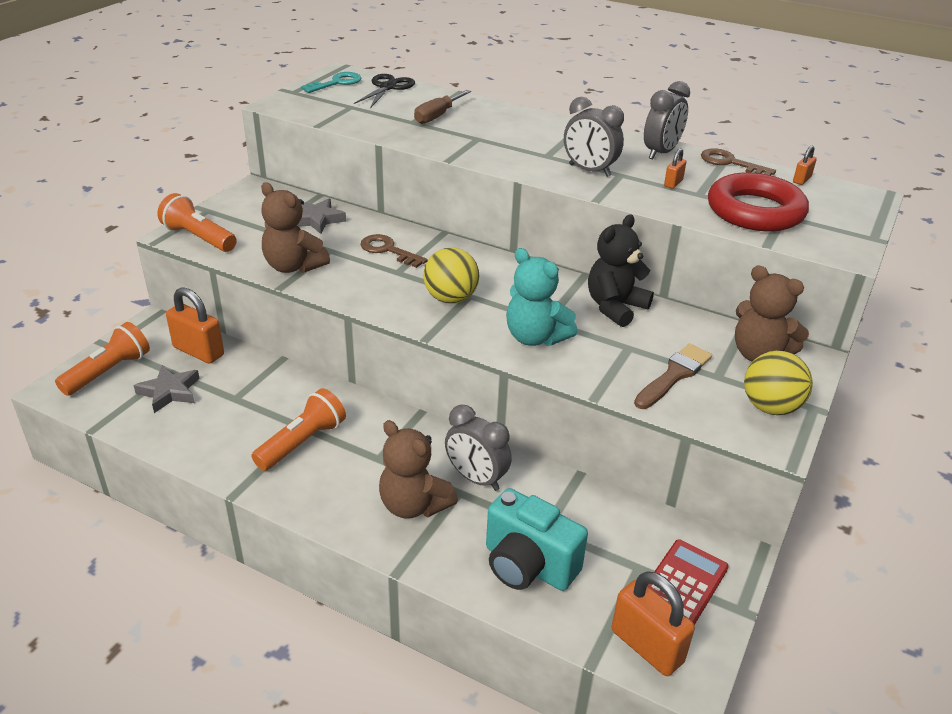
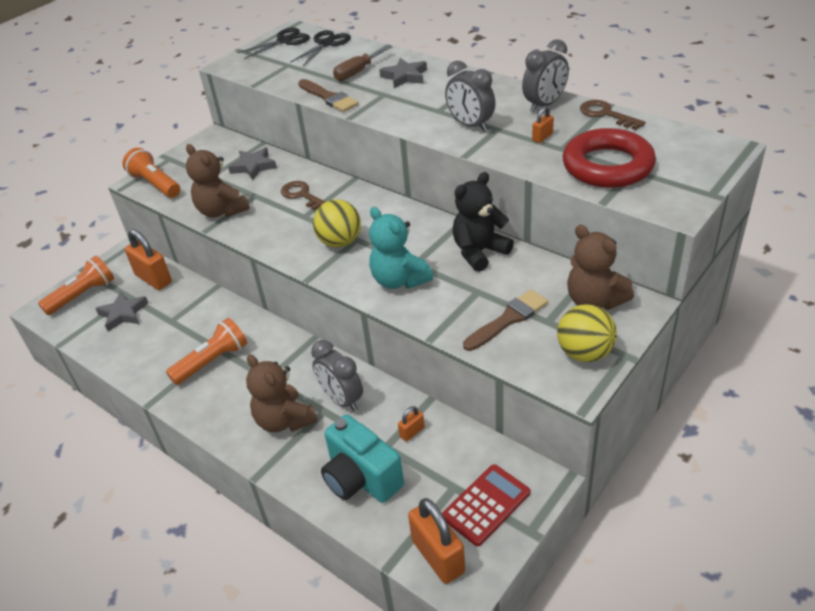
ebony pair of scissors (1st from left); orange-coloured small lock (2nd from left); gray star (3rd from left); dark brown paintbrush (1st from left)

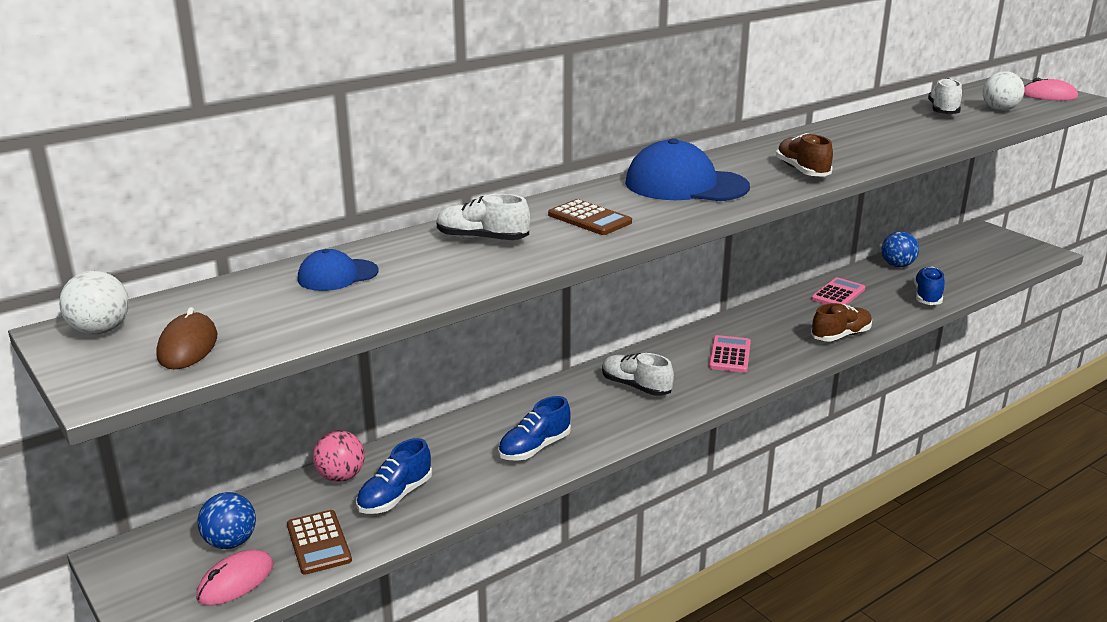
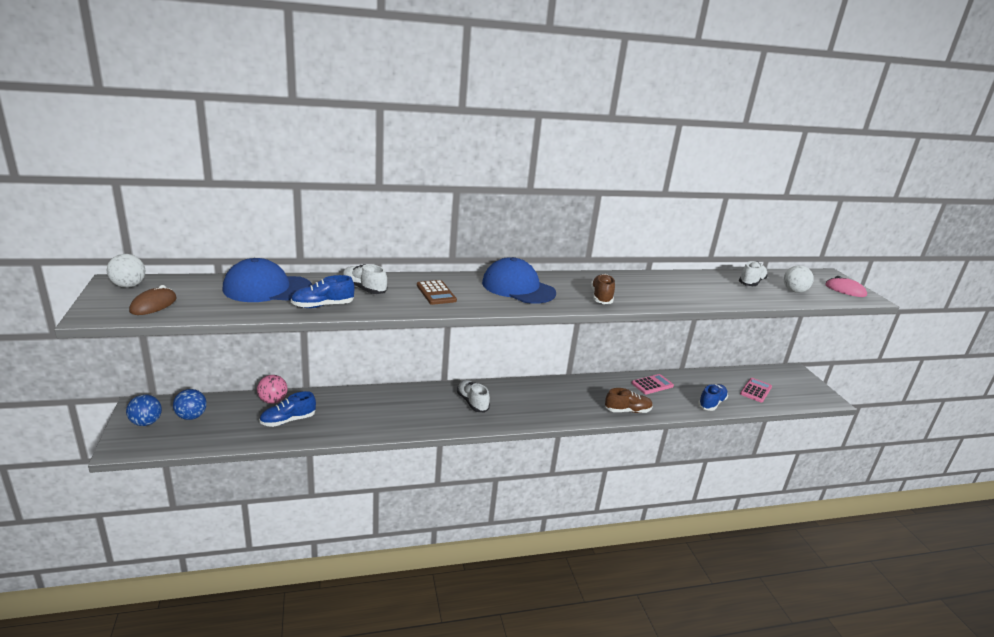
blue sphere (1st from left); blue peaked cap (1st from left); rose-pink calculator (2nd from left); blue sneaker (2nd from left); dark brown calculator (1st from left in the first image); rose-pink PC mouse (1st from left in the first image)

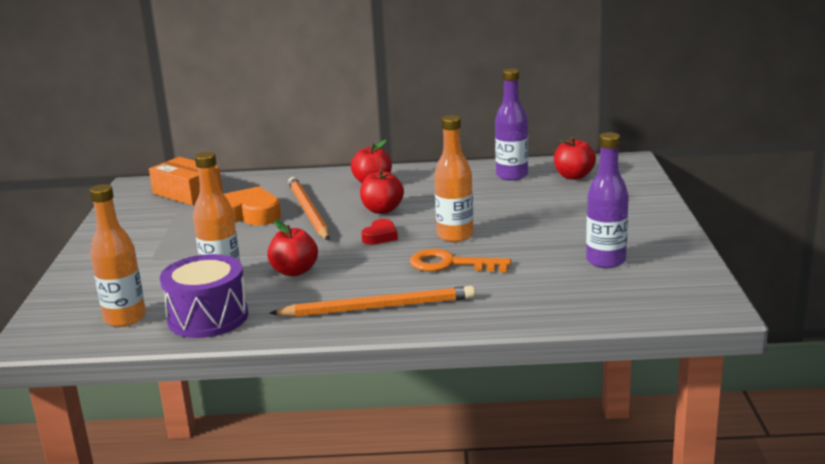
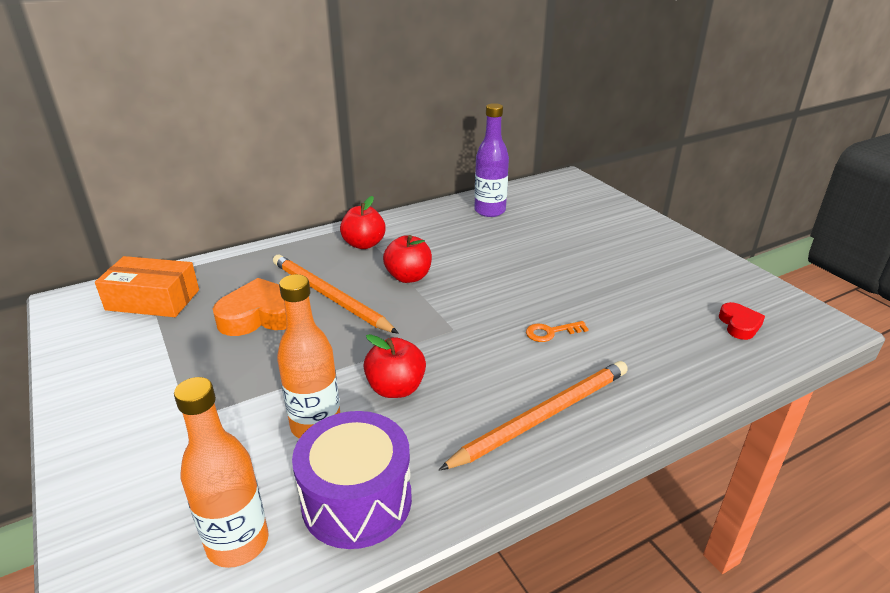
orange-coloured flask (3rd from left in the first image); purple flask (2nd from left in the first image); scarlet apple fruit (4th from left in the first image); scarlet heart shape; orange-coloured key

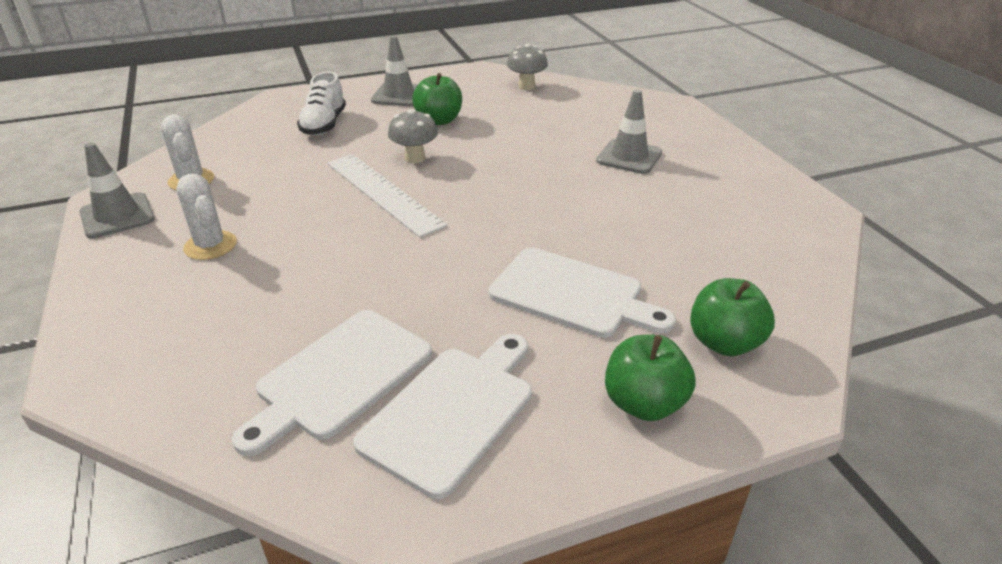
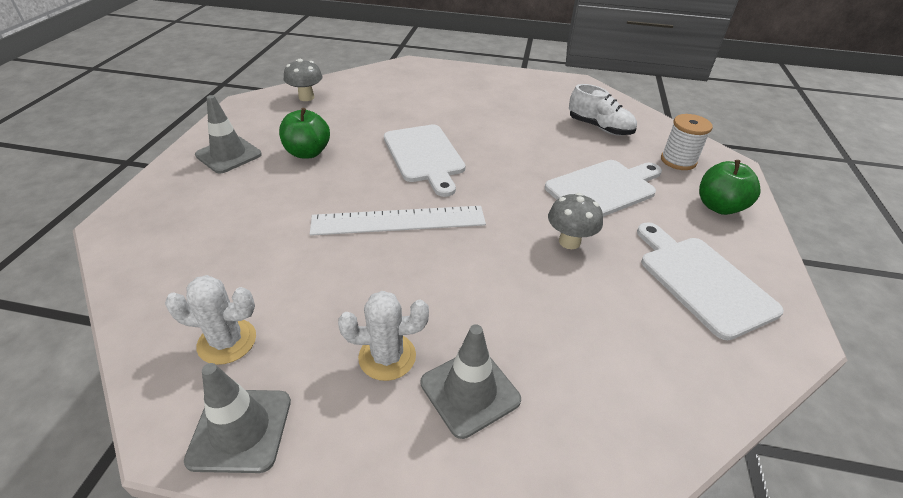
white sneaker; gray road cone (3rd from left); gray toadstool (2nd from left); white reel of thread; white chopping board (1st from left)

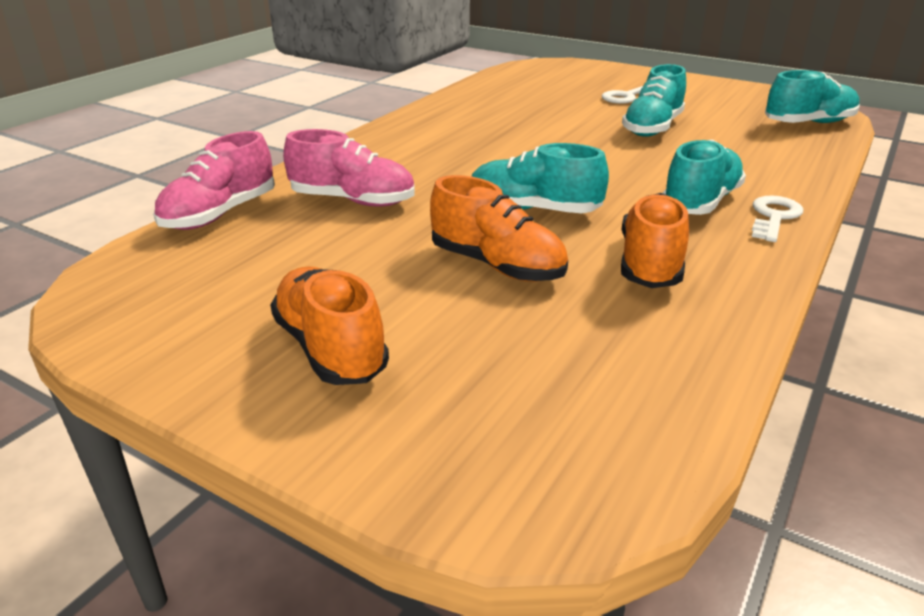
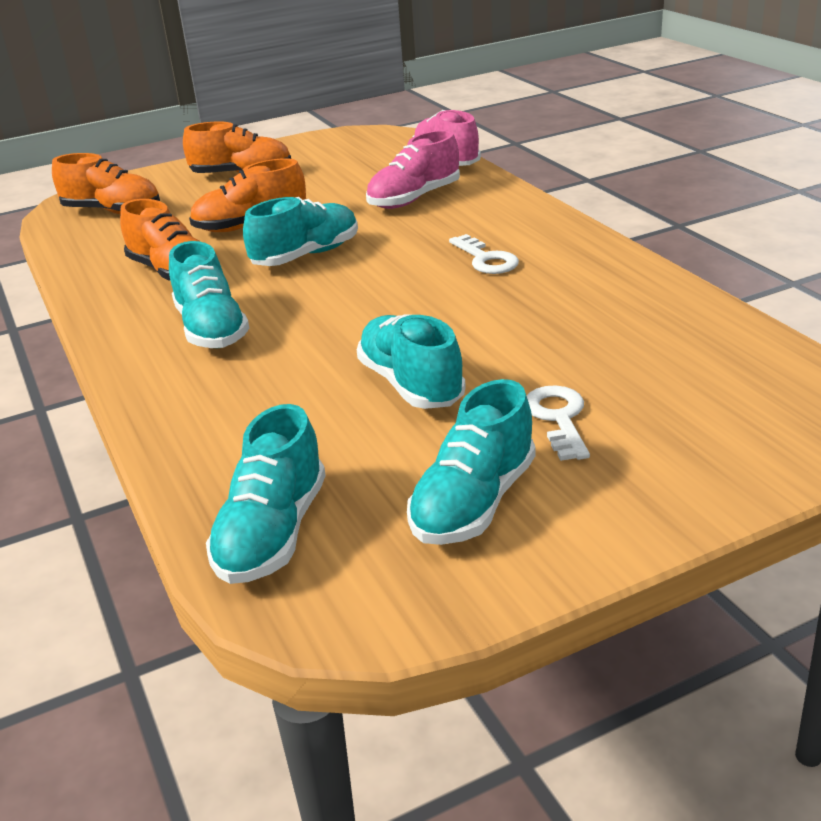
white key (1st from left); orange-coloured sneaker (1st from left); turquoise sneaker (5th from left)

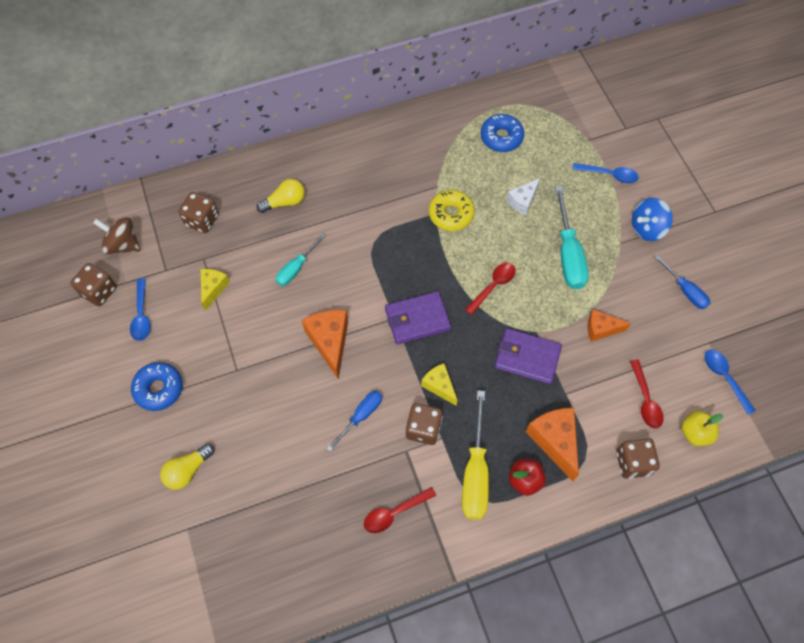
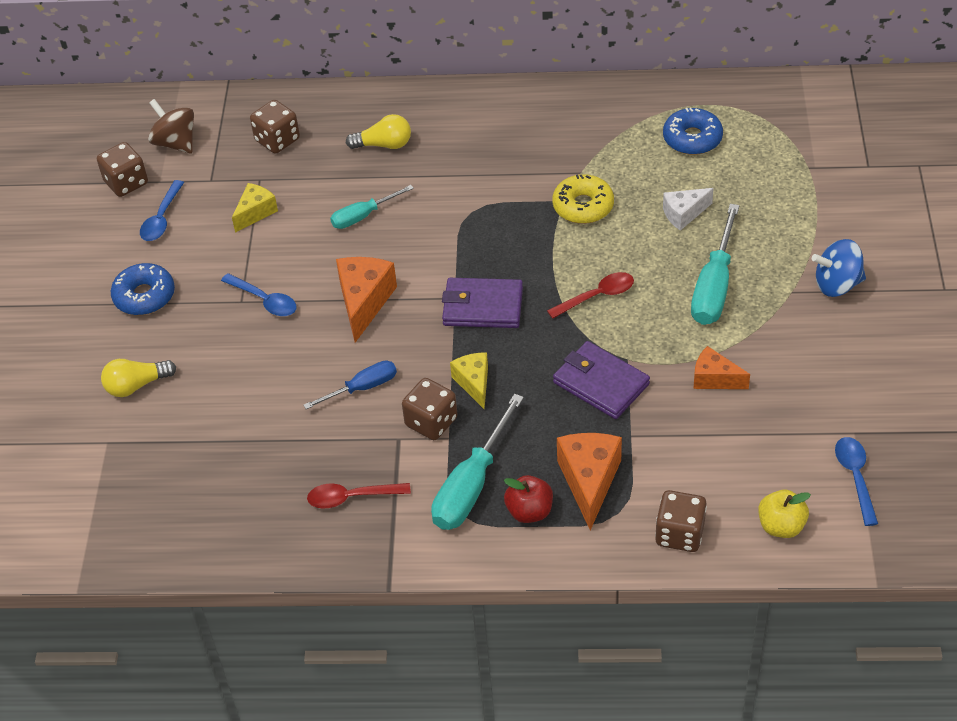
blue teaspoon (2nd from left); blue hand screwdriver (2nd from left in the first image); scarlet teaspoon (3rd from left in the first image); turquoise hand screwdriver (2nd from left)

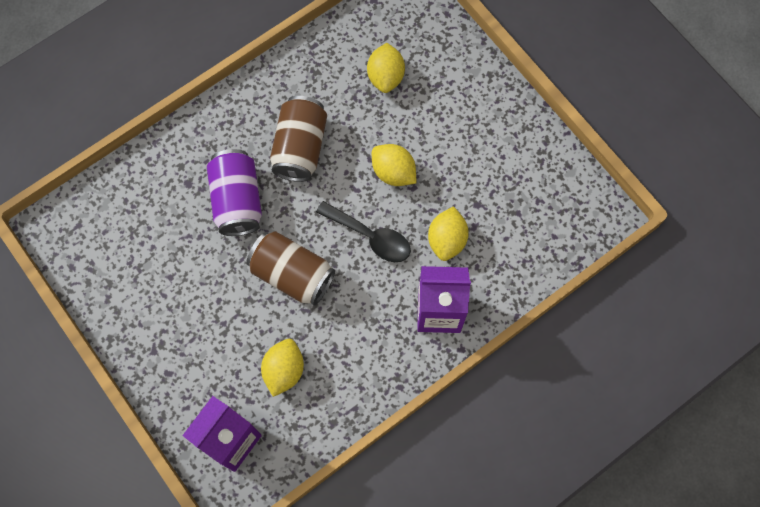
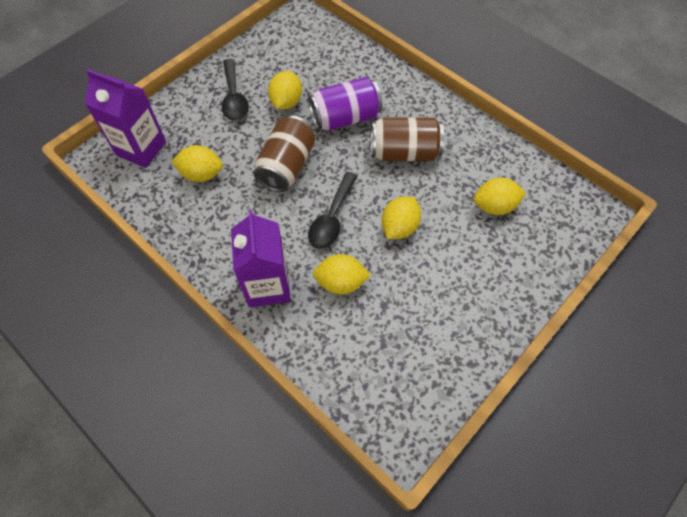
ebony teaspoon (1st from left); bright yellow toy lemon (2nd from left)

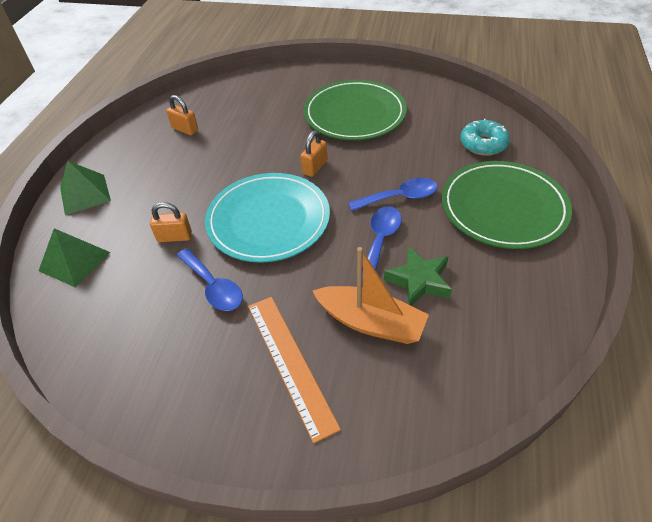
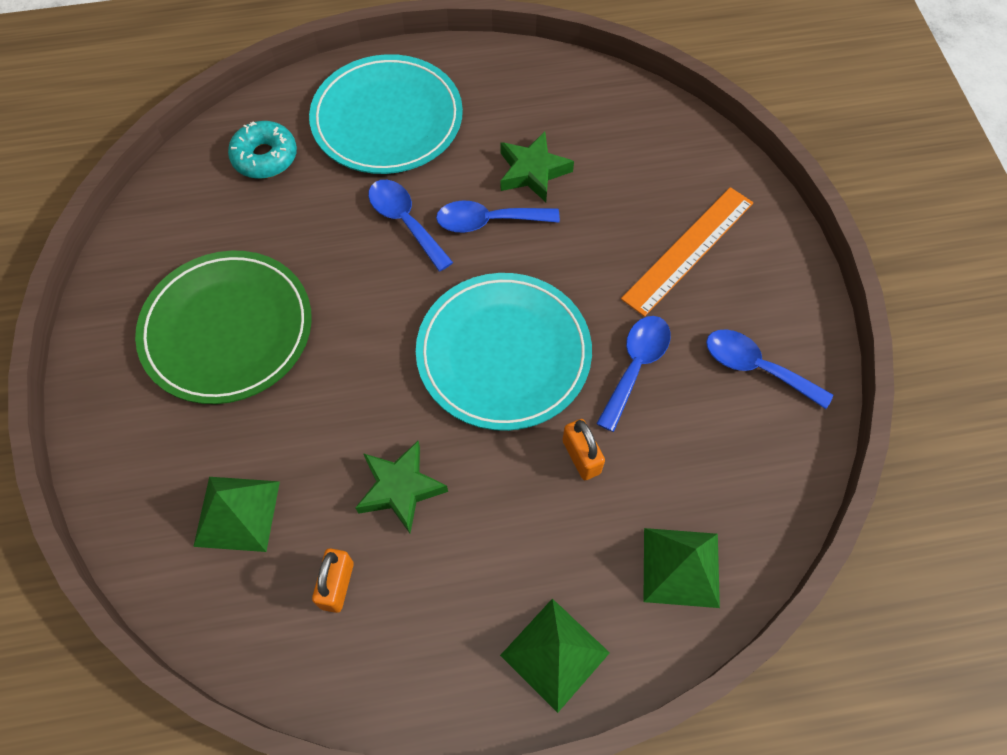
orange-coloured small lock (3rd from left in the first image); turquoise plate (1st from left); orange-coloured sailboat; blue teaspoon (4th from left); leaf-green star (1st from left); leaf-green pyramid shape (1st from left)

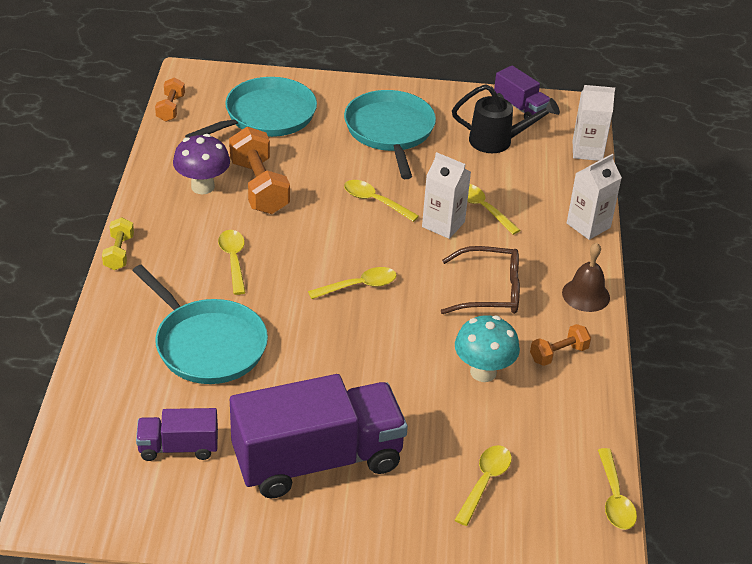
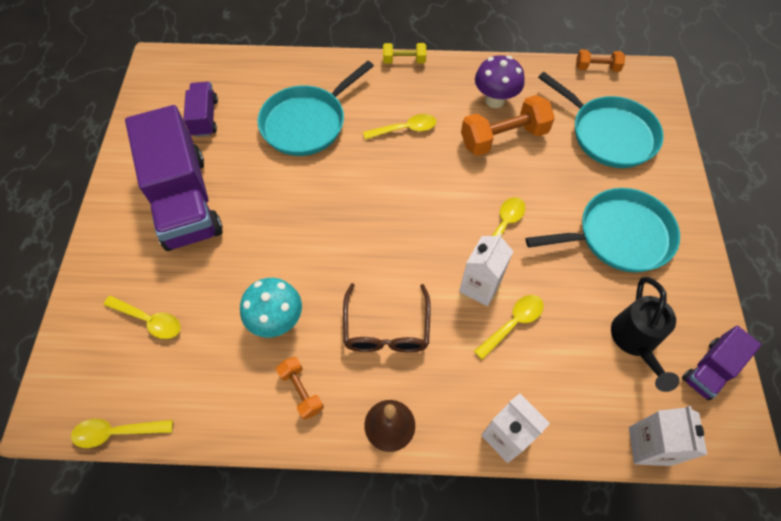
bright yellow teaspoon (2nd from left in the first image)

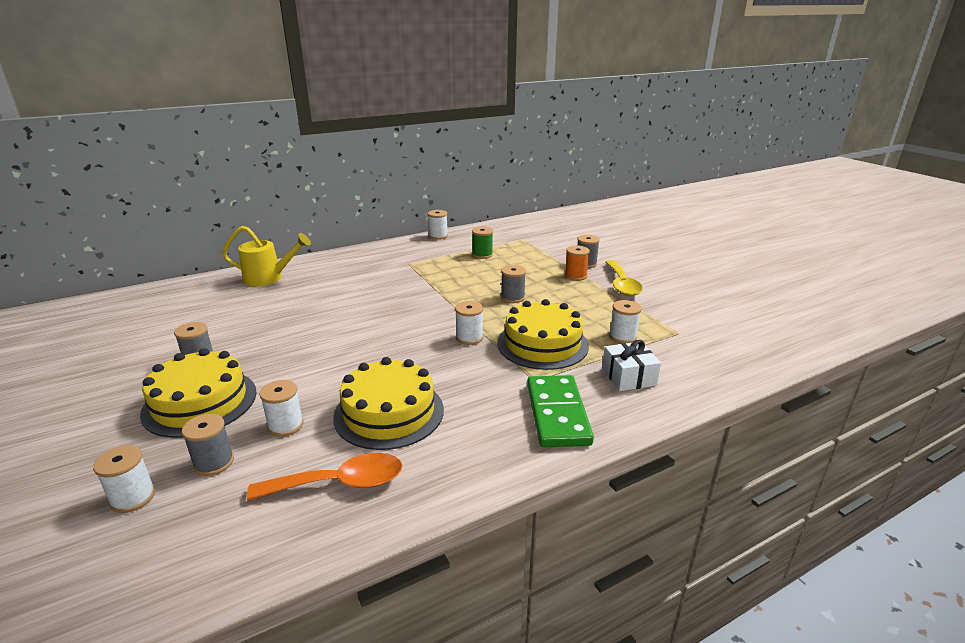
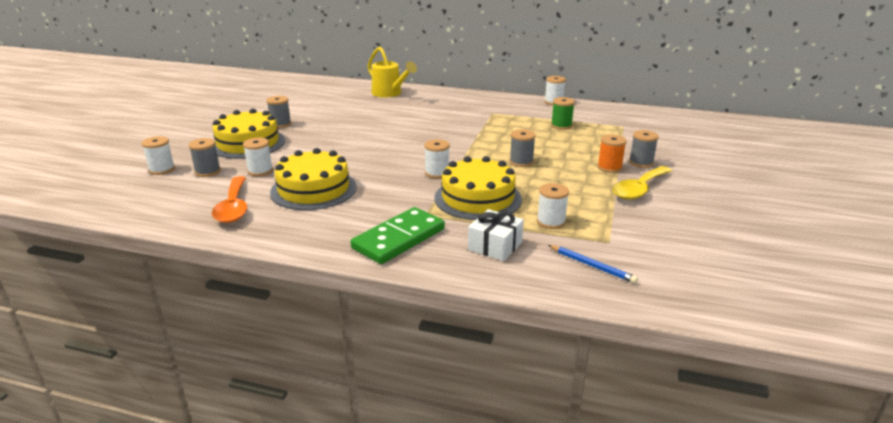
orange-coloured teaspoon; blue lead pencil

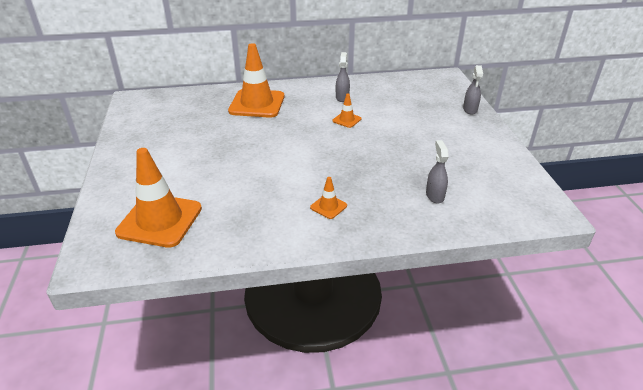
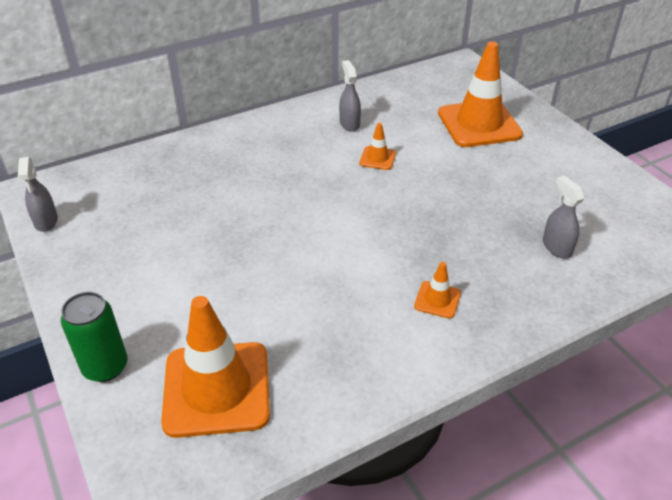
orange-coloured road cone (4th from left); gray sprayer (1st from left); leaf-green soda can

